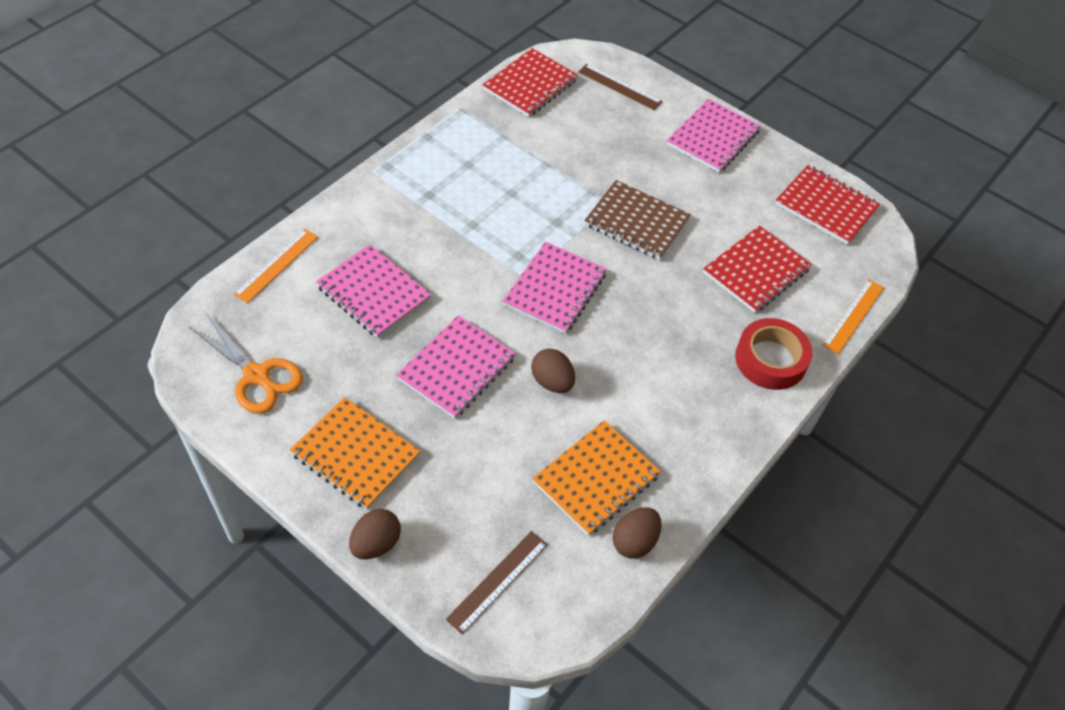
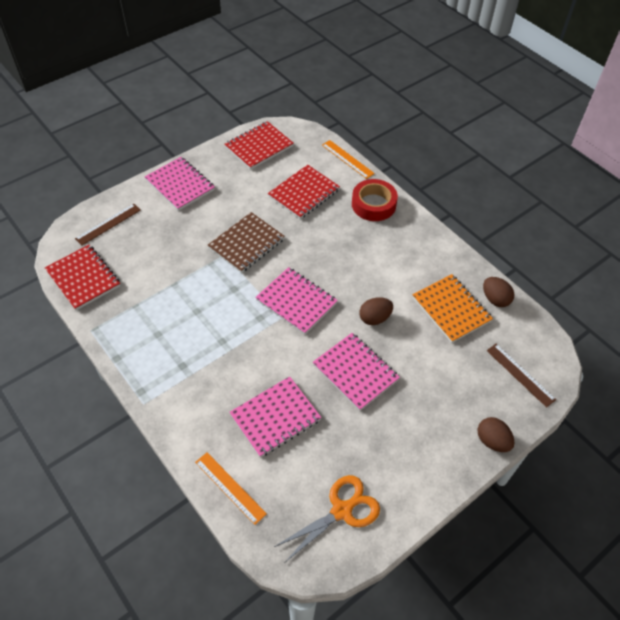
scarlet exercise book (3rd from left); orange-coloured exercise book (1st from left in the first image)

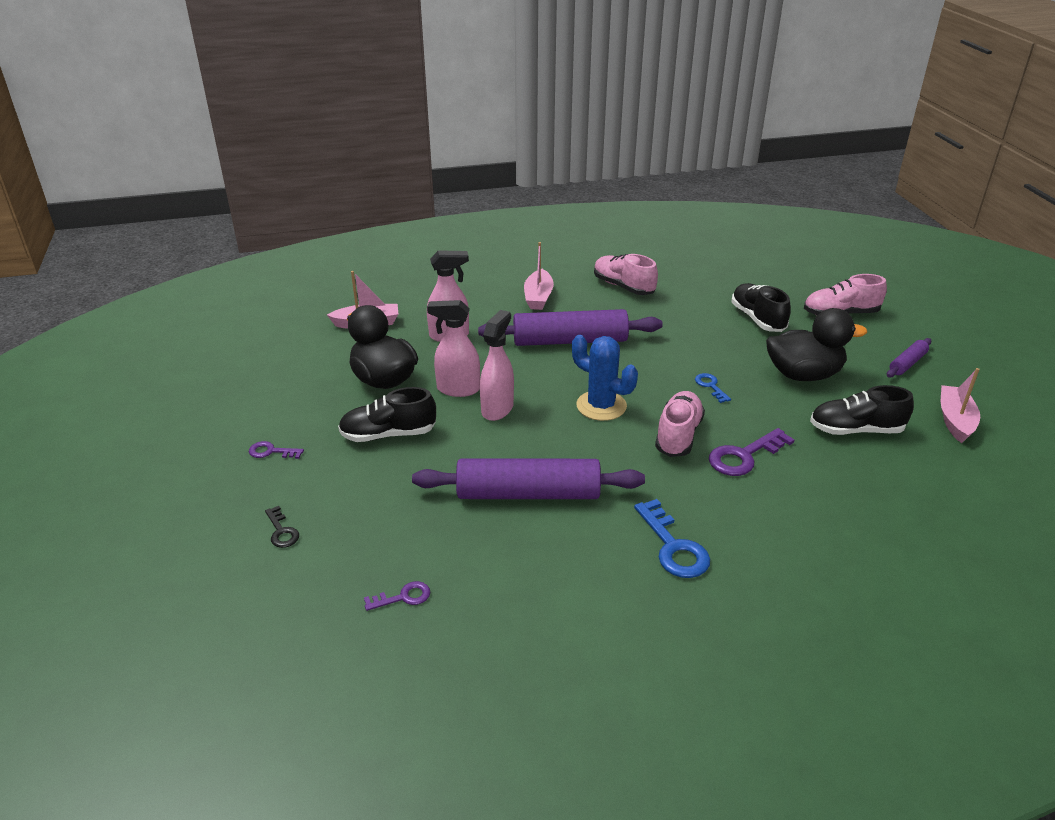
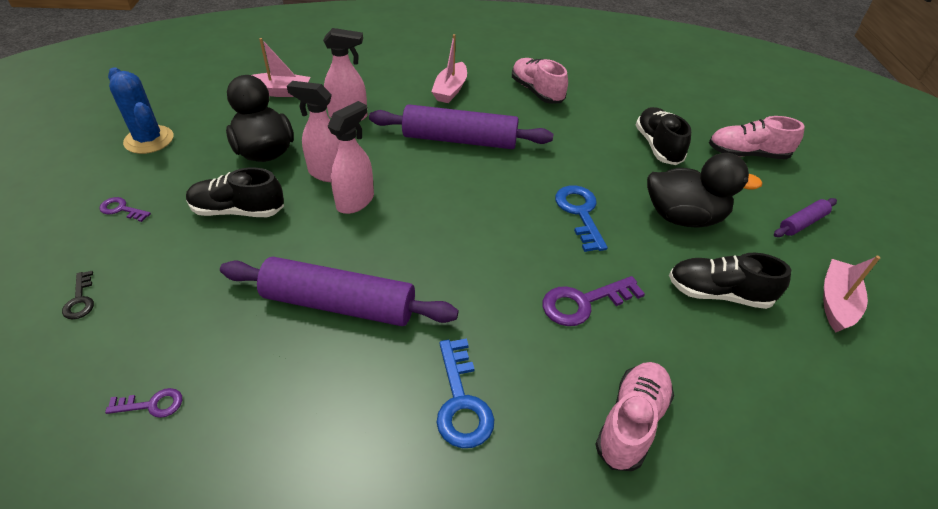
blue cactus; blue key (2nd from left); rose-pink sneaker (2nd from left)

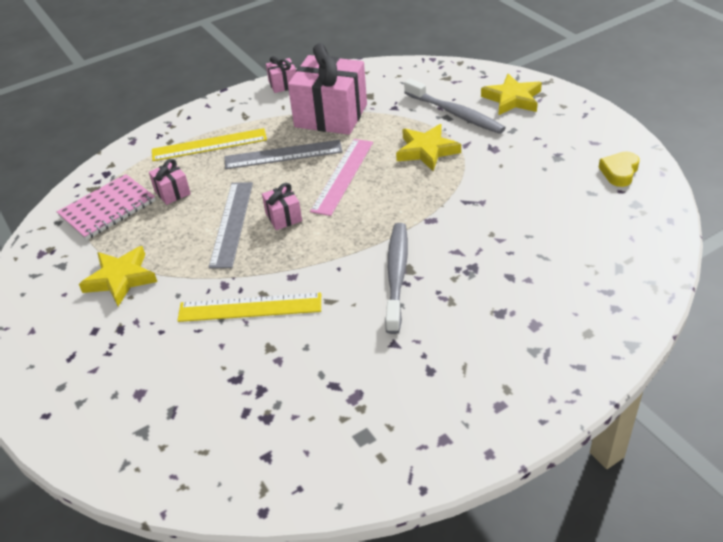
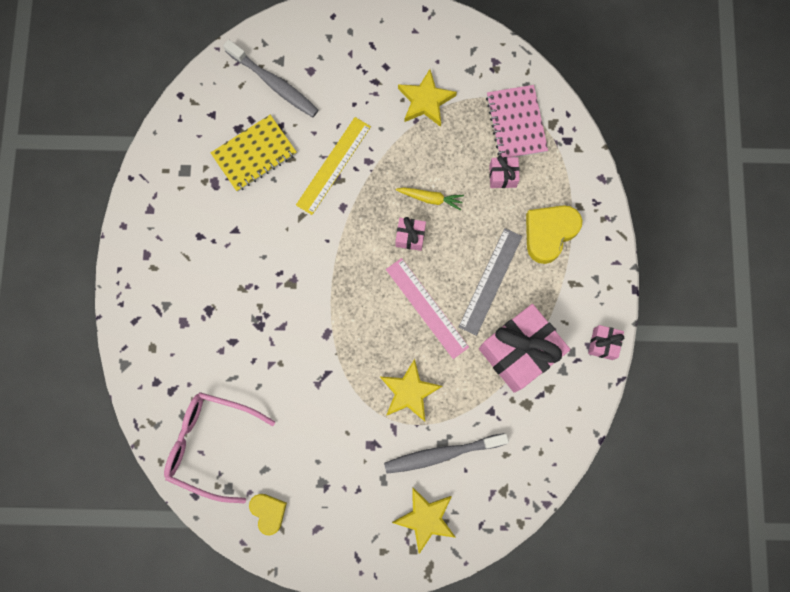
bright yellow heart shape (2nd from left); bright yellow carrot; gray tooth brush (1st from left); bright yellow exercise book; rose-pink eyeglasses

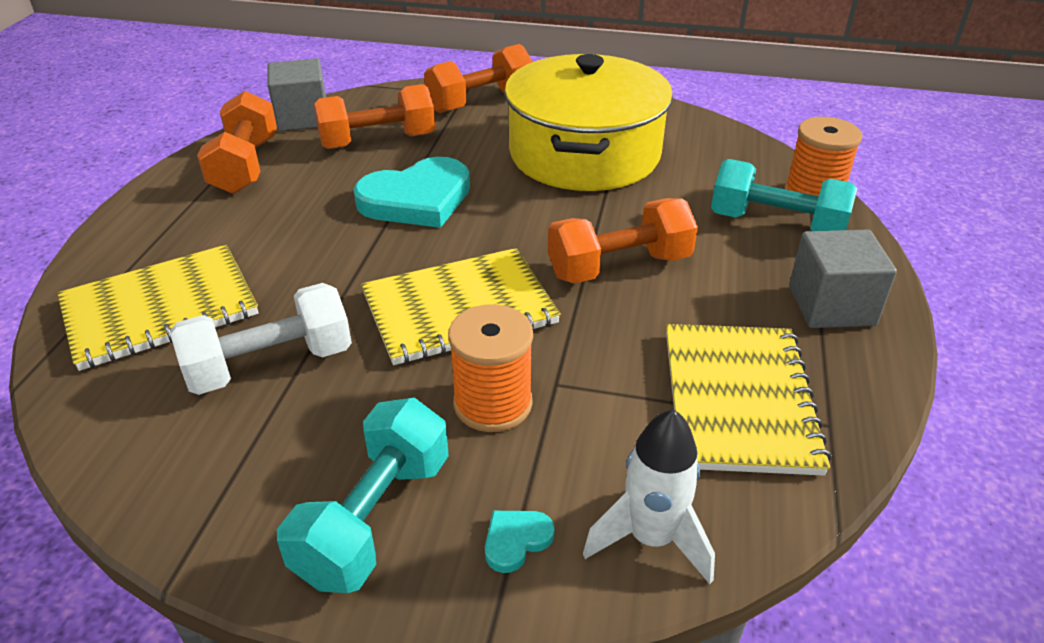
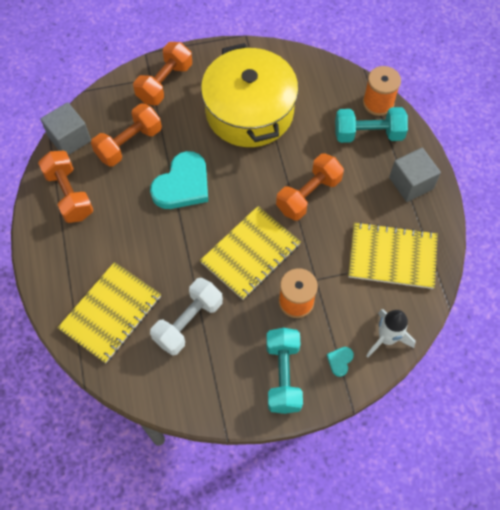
bright yellow exercise book (3rd from left)

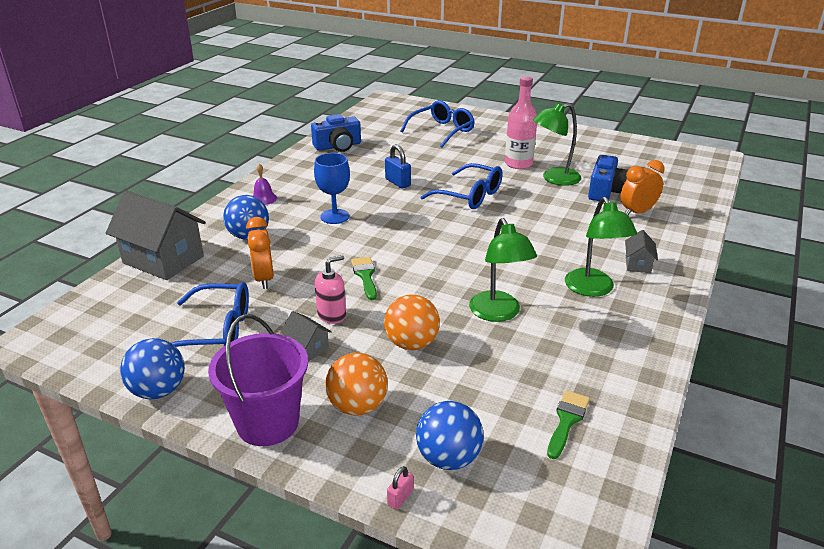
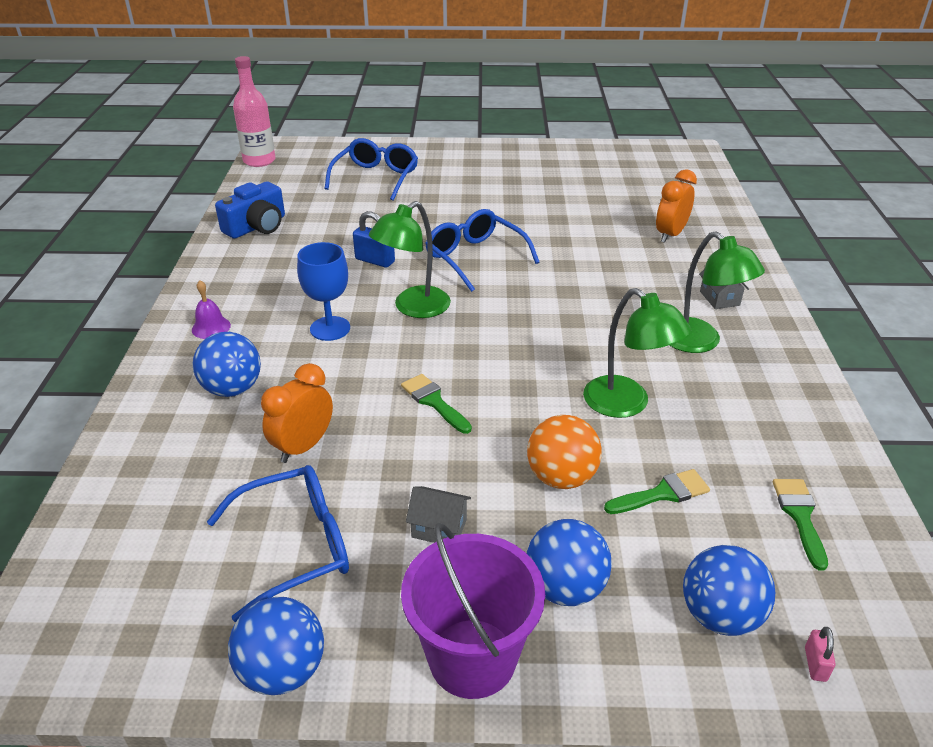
rose-pink flask; leaf-green lamp (1st from left); blue compact camera (2nd from left in the first image); blue eyeglasses (3rd from left); gray toy house (1st from left in the first image); orange-coloured clock (1st from left); rose-pink soap pump; blue sphere (3rd from left); rose-pink small lock; leaf-green paintbrush (2nd from left)

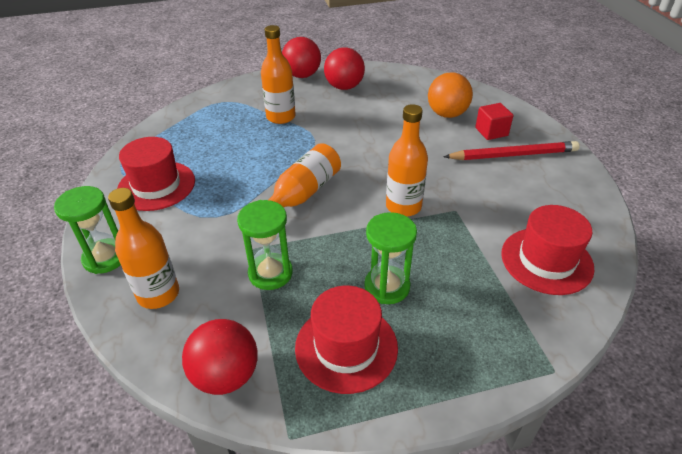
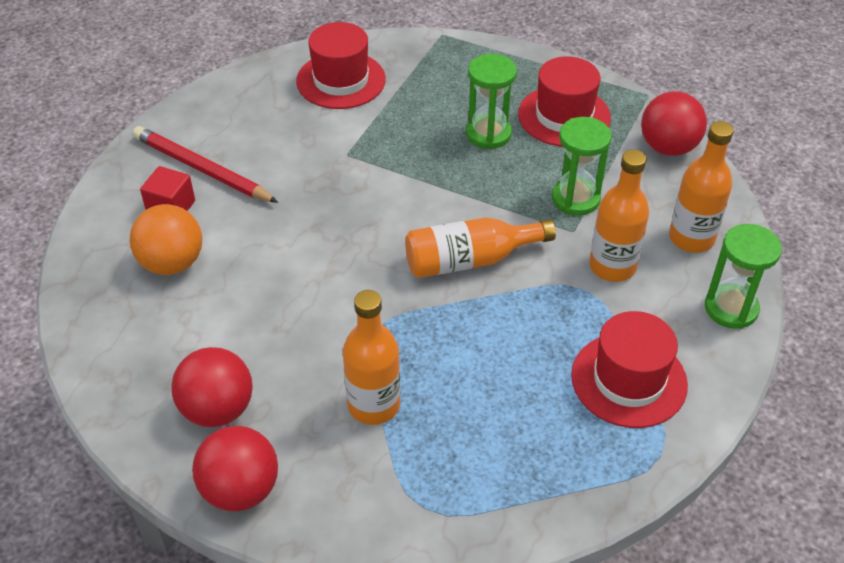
orange-coloured flask (3rd from left)

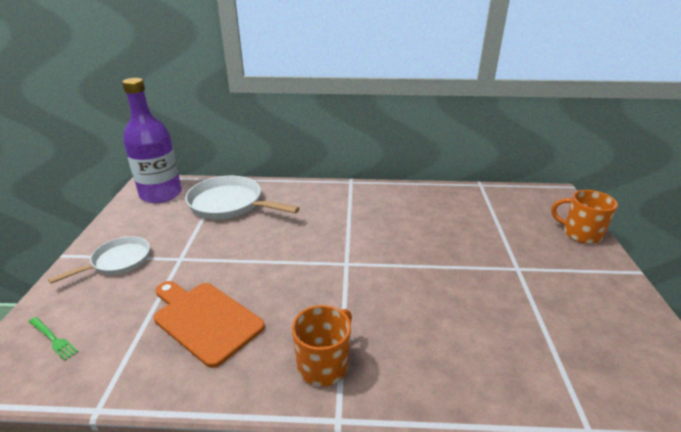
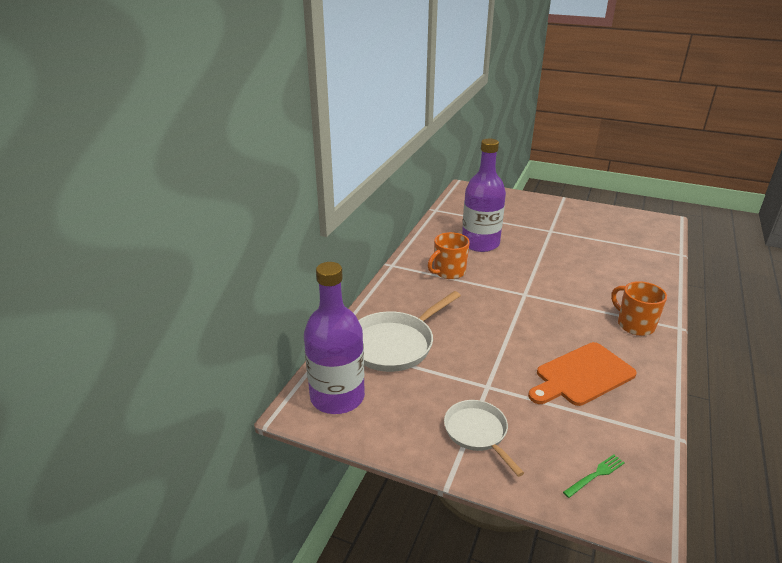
orange-coloured mug (1st from left); purple flask (2nd from left)

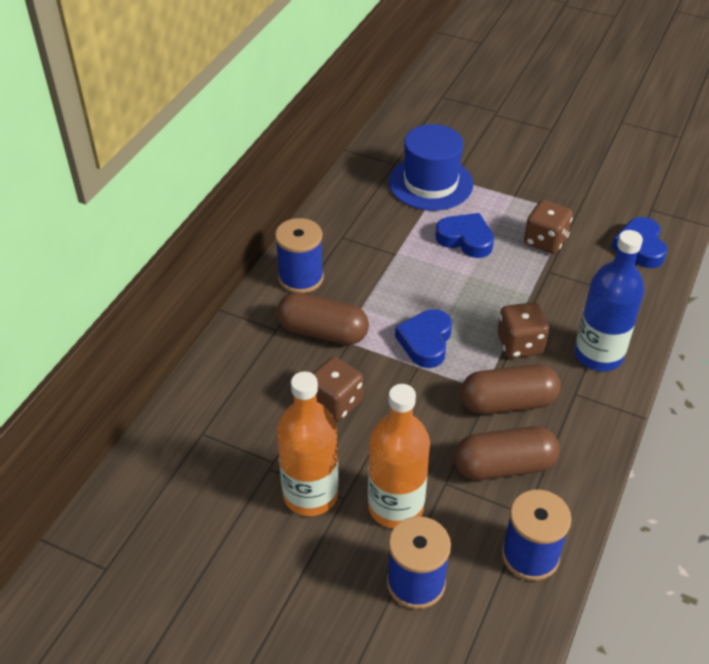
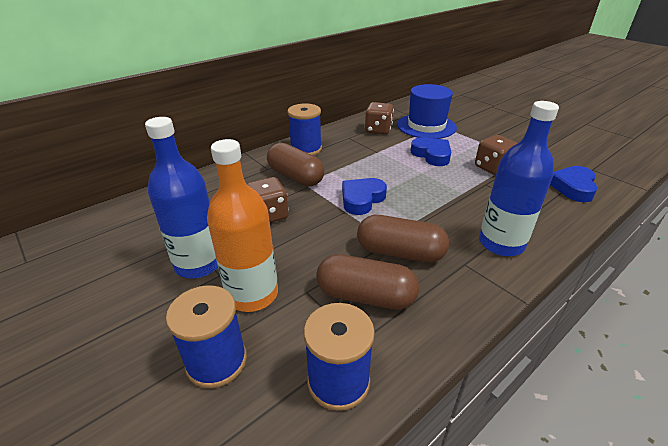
dark brown game die (2nd from left); blue flask (1st from left)

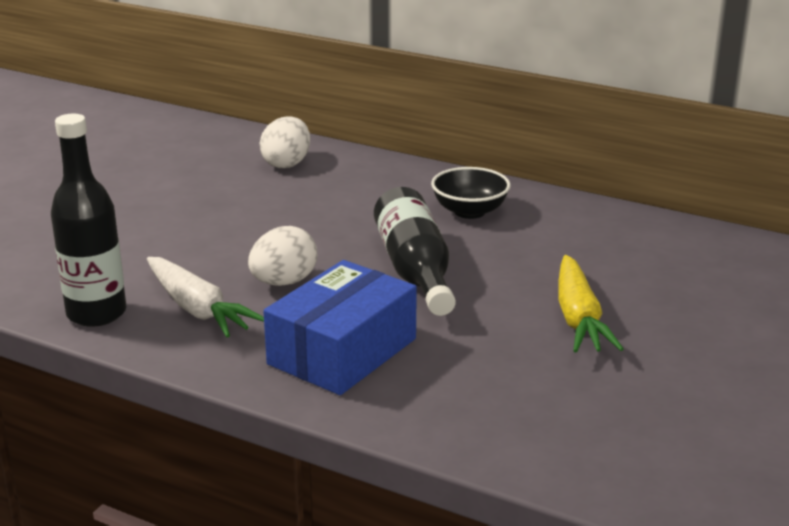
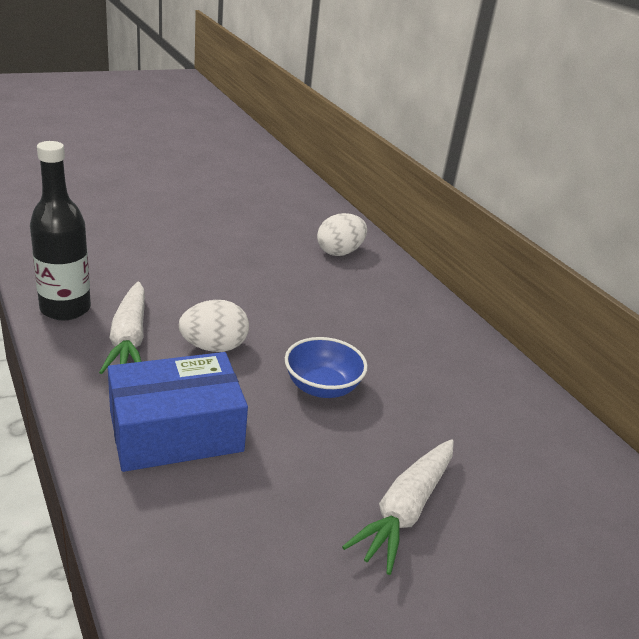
ebony deep dish; blue deep dish; white carrot (2nd from left)

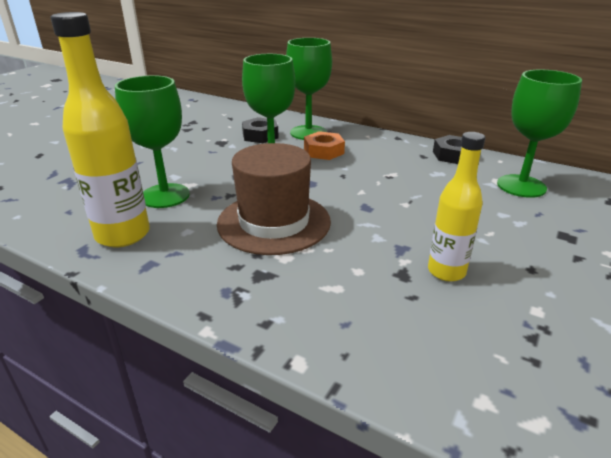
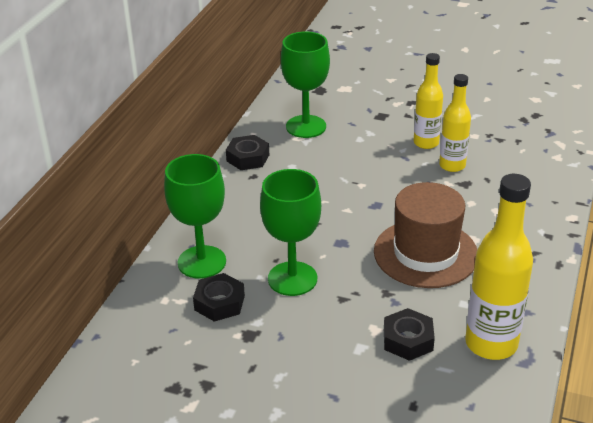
ebony hexagon nut (3rd from left); orange-coloured hexagon nut; bright yellow flask (1st from left)

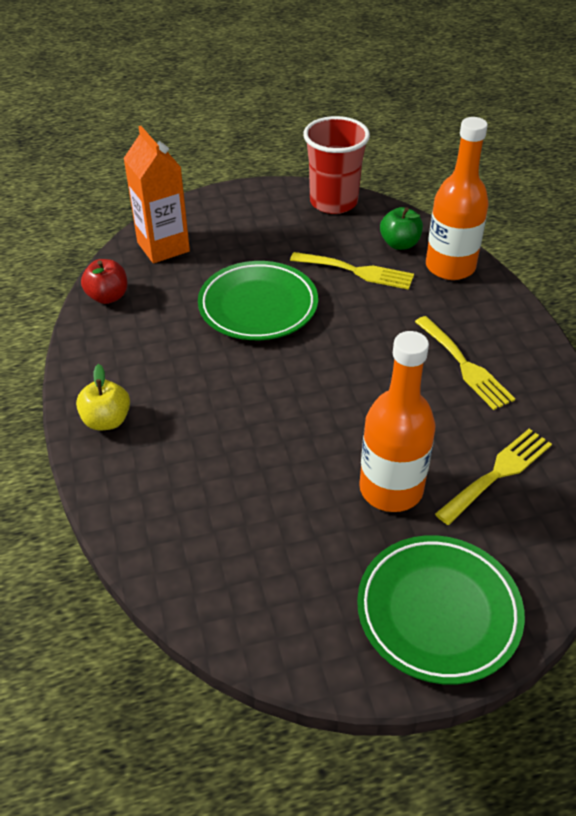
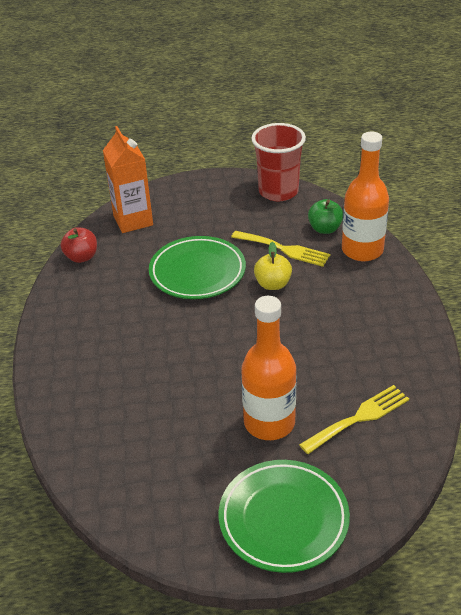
bright yellow table fork (2nd from left in the first image); bright yellow apple fruit

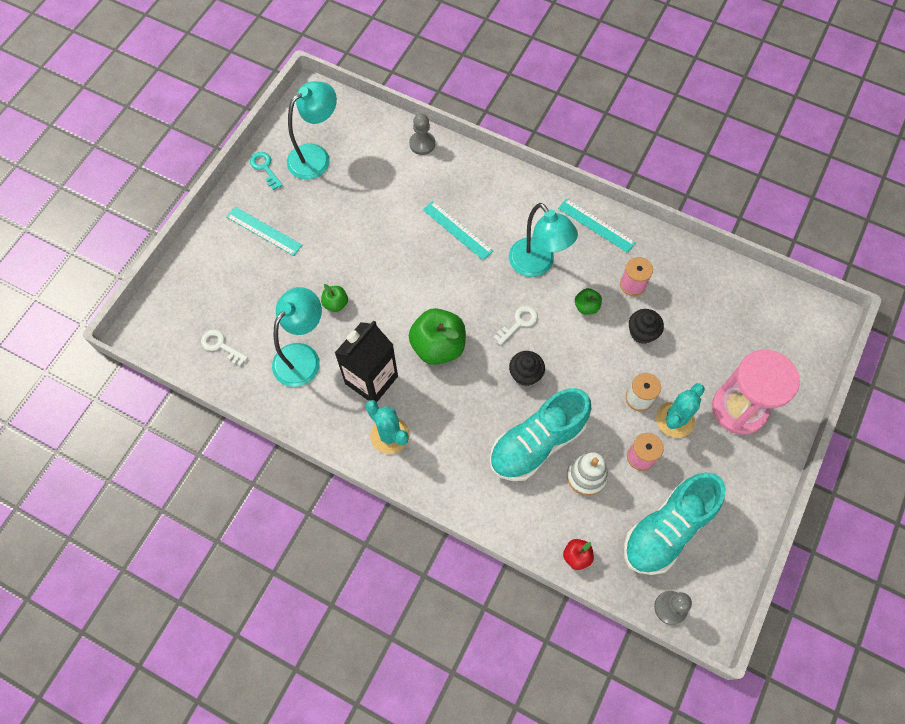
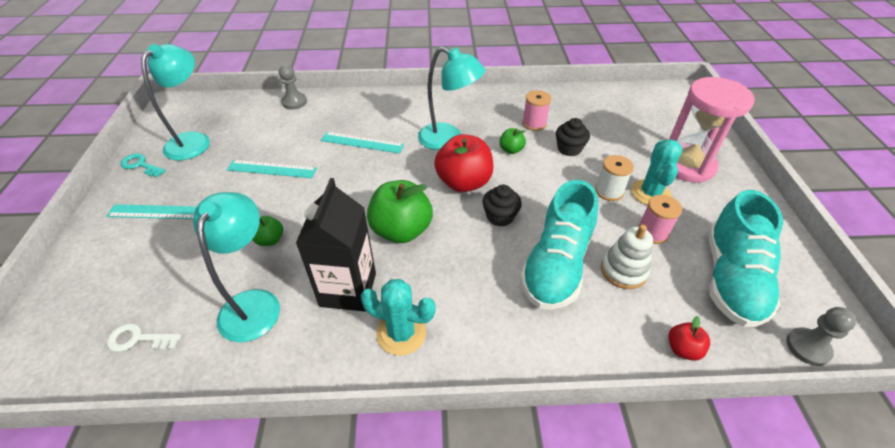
turquoise straightedge (2nd from left); scarlet apple fruit (1st from left)

